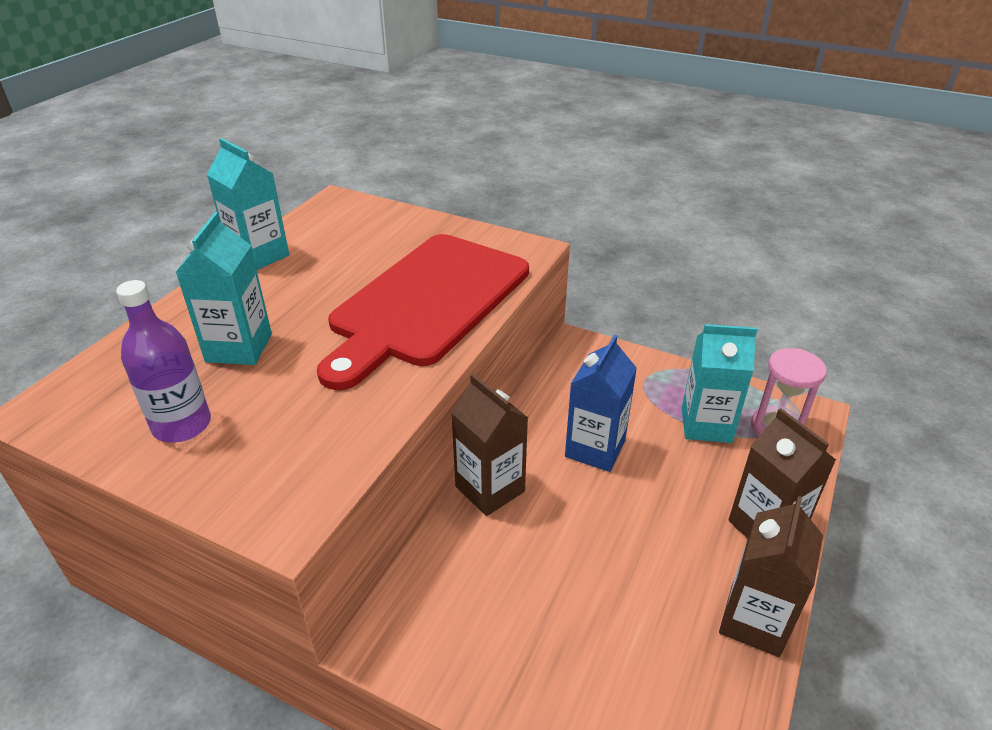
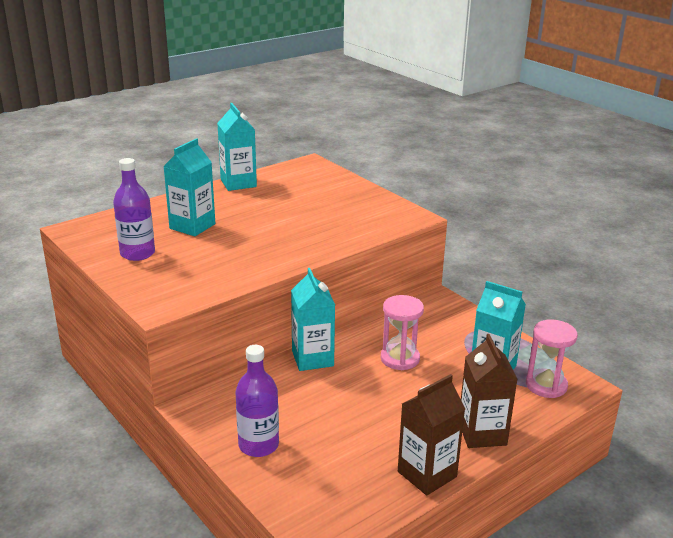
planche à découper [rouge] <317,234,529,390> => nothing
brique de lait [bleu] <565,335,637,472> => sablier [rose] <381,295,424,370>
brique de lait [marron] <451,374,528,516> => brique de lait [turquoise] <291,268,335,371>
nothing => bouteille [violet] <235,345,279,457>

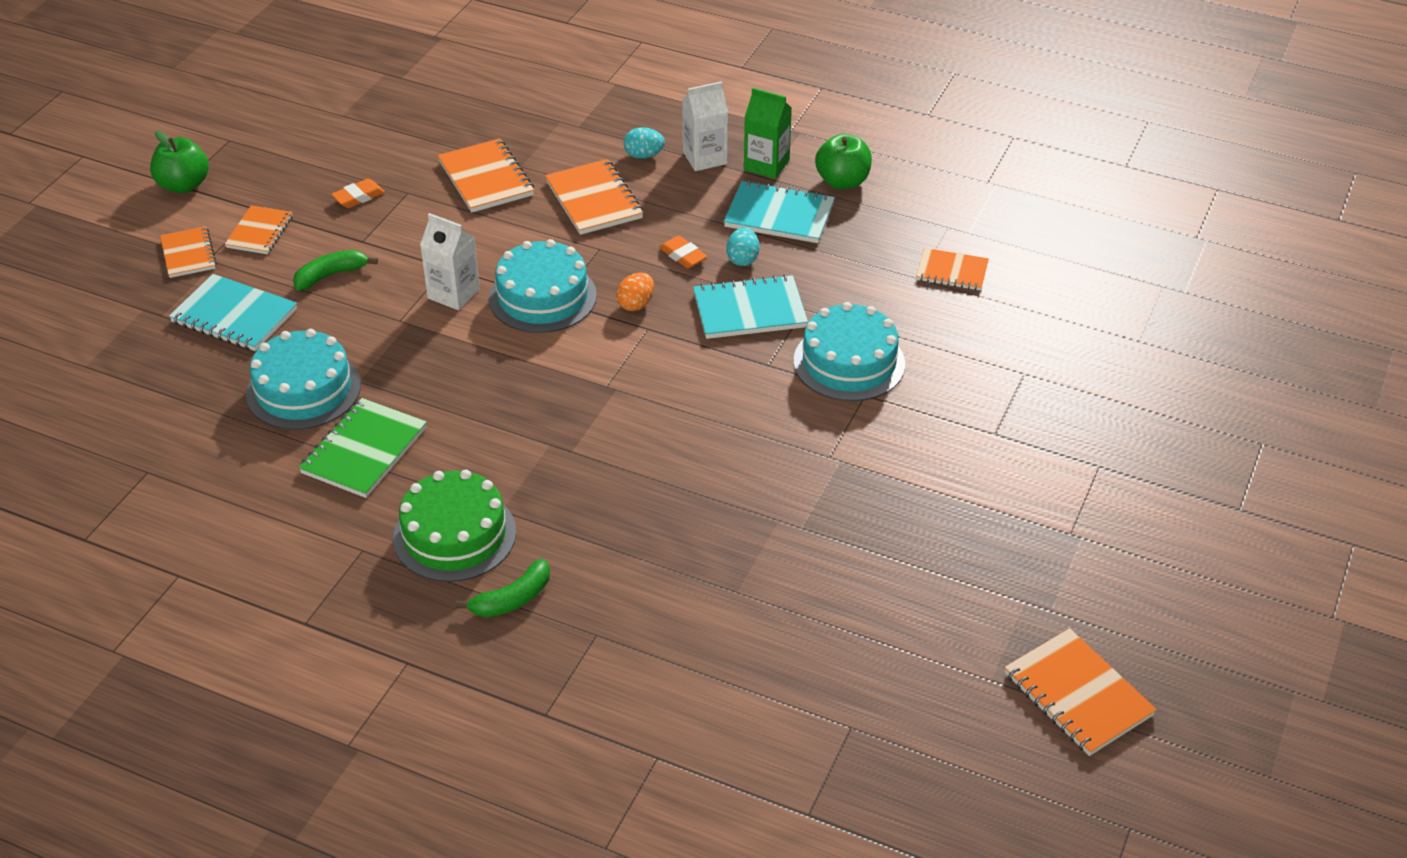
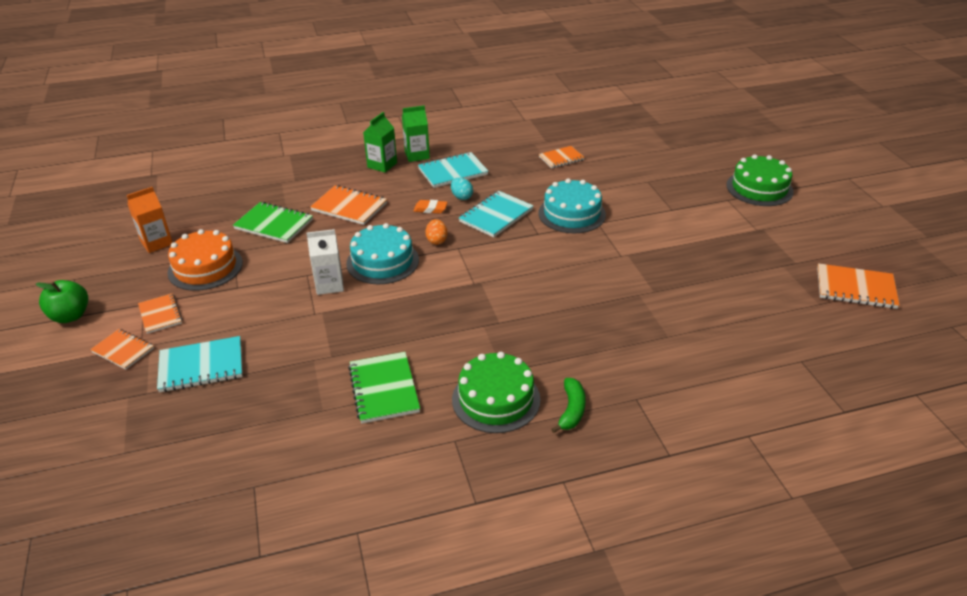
brique de lait [blanc] <682,81,728,171> => brique de lait [vert] <363,112,397,173>
œuf [turquoise] <624,127,665,159> => nothing
pomme [vert] <815,134,872,190> => nothing
carnet [orange] <438,138,534,212> => carnet [vert] <233,202,313,243>
gomme [orange] <331,179,385,208> => gâteau [orange] <167,229,243,291>
banane [vert] <293,250,378,290> => nothing
gâteau [turquoise] <246,329,361,430> => nothing
nothing => gâteau [vert] <726,154,794,206>
nothing => brique de lait [orange] <127,187,173,253>

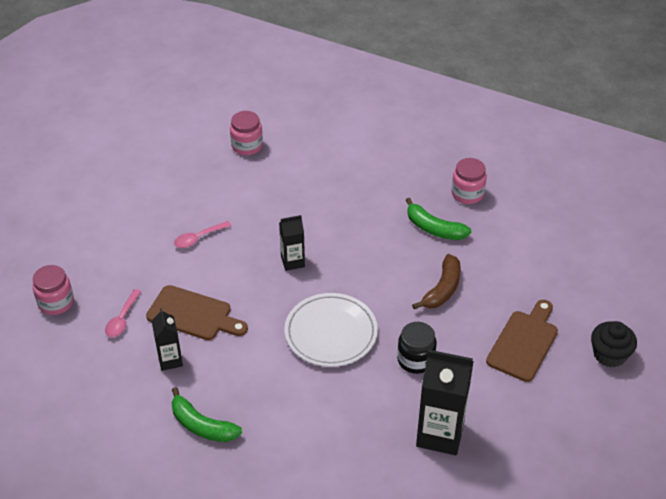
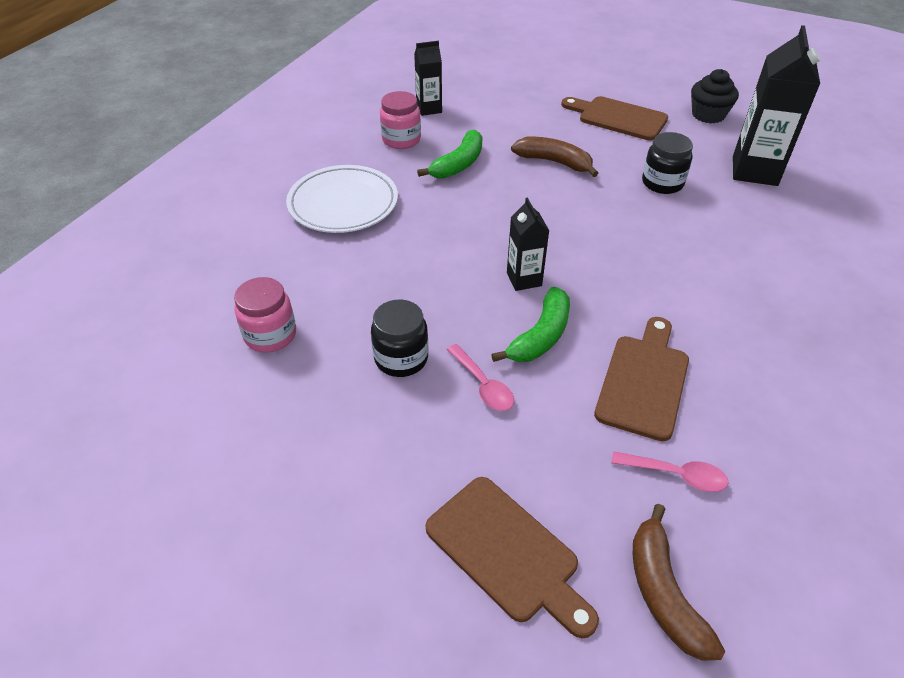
bocal [rose] <33,265,74,315> => banane [marron] <633,504,725,661>
assiette [blanc] <284,293,378,367> => assiette [blanc] <286,165,398,233>, moved
brique de lait [noir] <152,308,183,371> => brique de lait [noir] <414,41,442,116>, moved
muffin [noir] <591,321,637,368> => muffin [noir] <691,69,739,124>, moved
banane [vert] <171,387,242,442> => banane [vert] <491,287,570,362>, moved
nothing => bocal [noir] <371,300,428,377>
nothing => planche à découper [marron] <425,477,599,638>

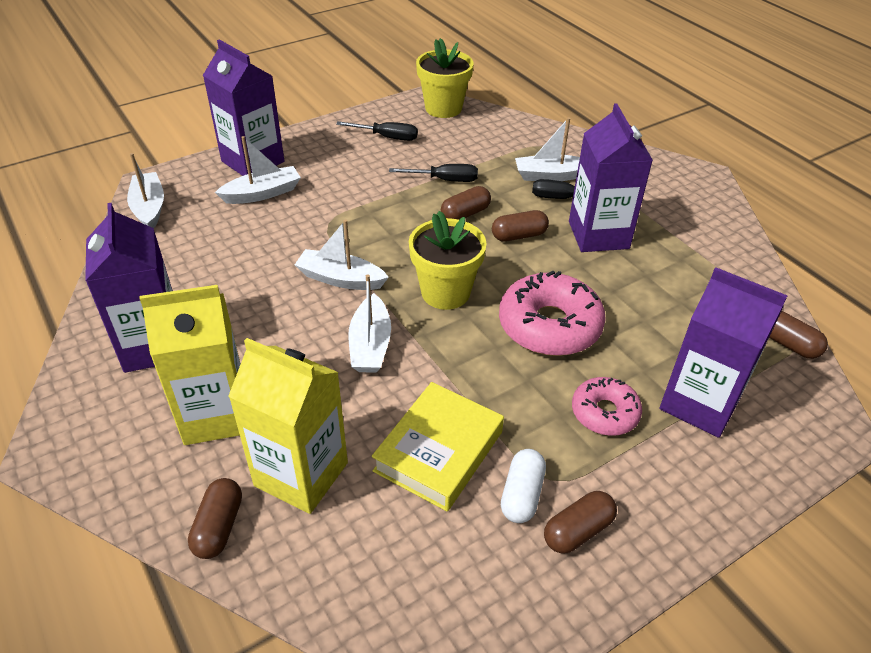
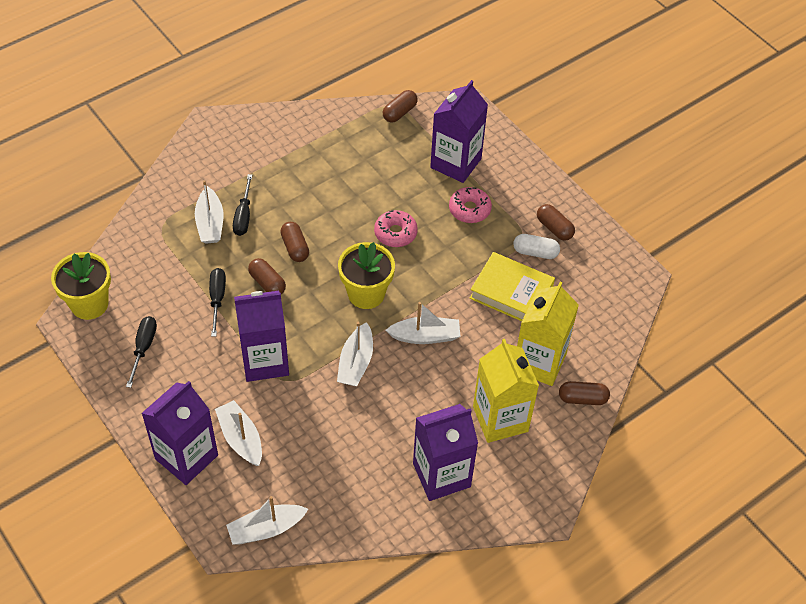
brique de lait [violet] <569,103,653,252> => brique de lait [violet] <234,291,289,382>, moved
beignet [rose] <499,271,606,356> => beignet [rose] <374,210,418,247>, x0.59

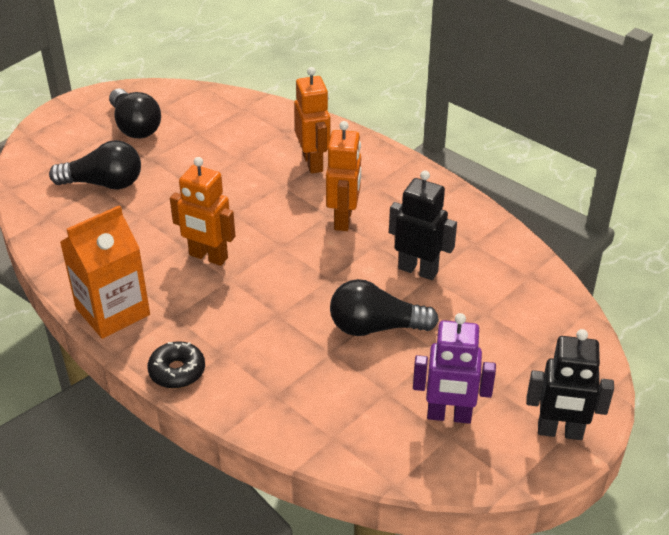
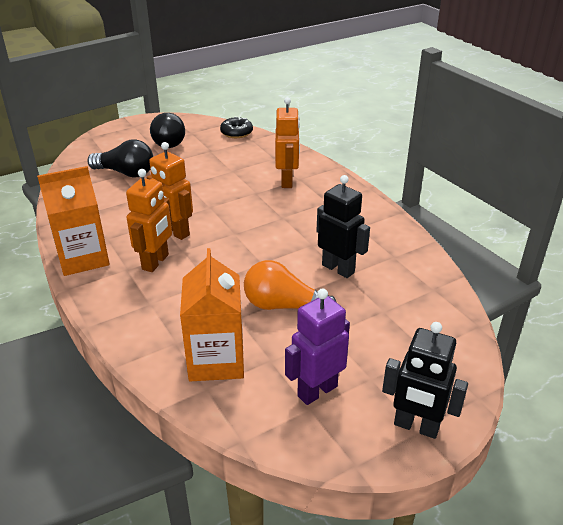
robot [orange] <326,121,361,231> => robot [orange] <126,169,172,272>, moved
ampoule [noir] <330,279,439,336> => ampoule [orange] <244,260,336,310>
robot [violet] <413,313,496,424> => robot [violet] <285,288,350,405>, 120 degrees clockwise
beignet [noir] <147,341,205,389> => beignet [noir] <220,117,253,138>, moved
nothing => brique de lait [orange] <180,248,244,381>

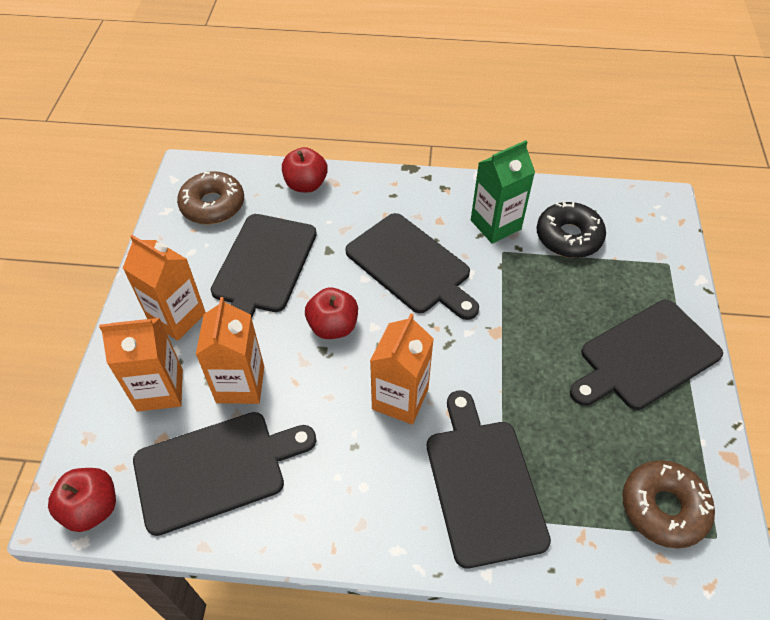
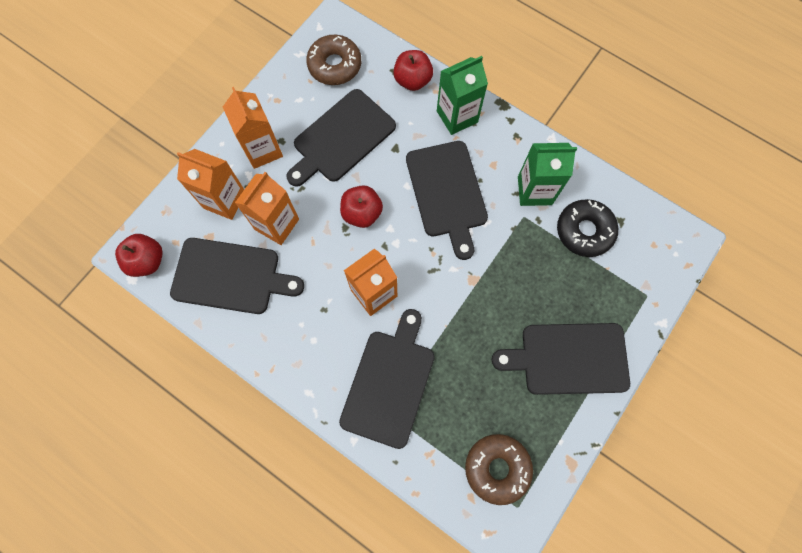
nothing => brique de lait [vert] <437,56,488,135>

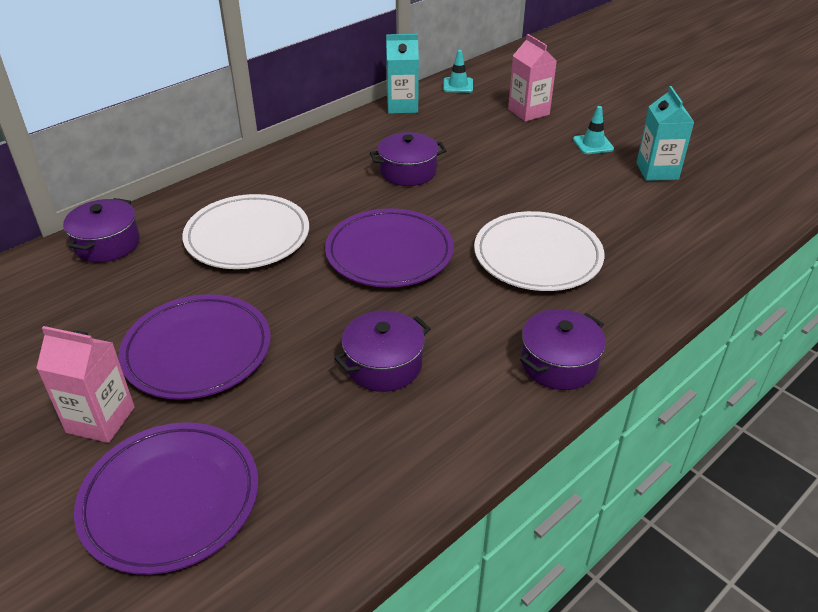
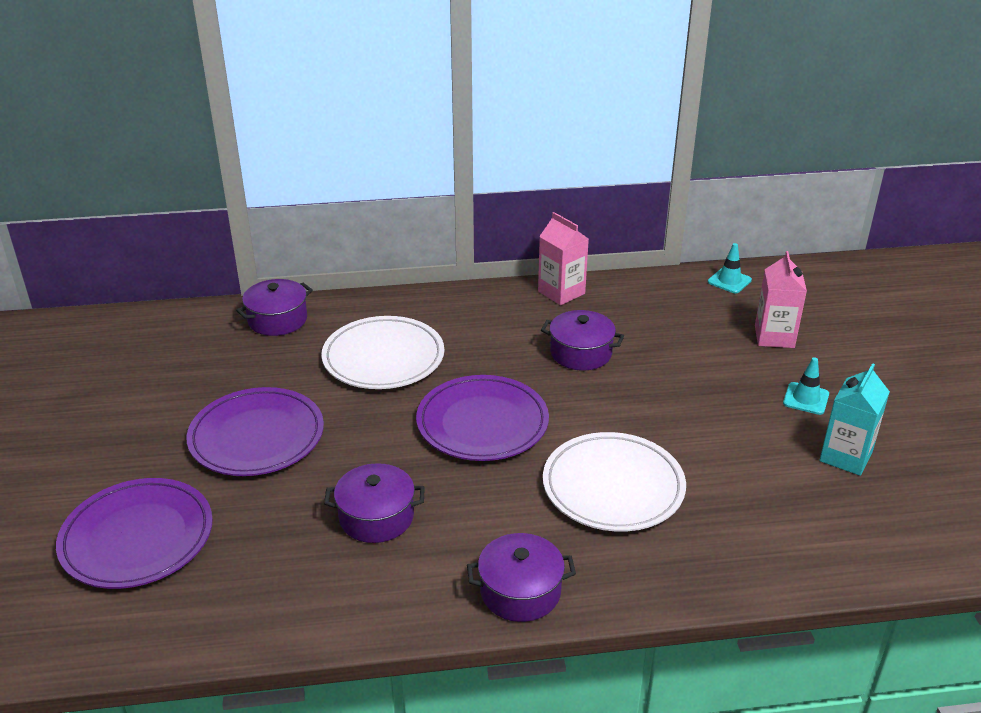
brique de lait [turquoise] <386,34,419,114> => nothing
brique de lait [rose] <36,326,135,443> => brique de lait [rose] <538,212,589,305>, moved

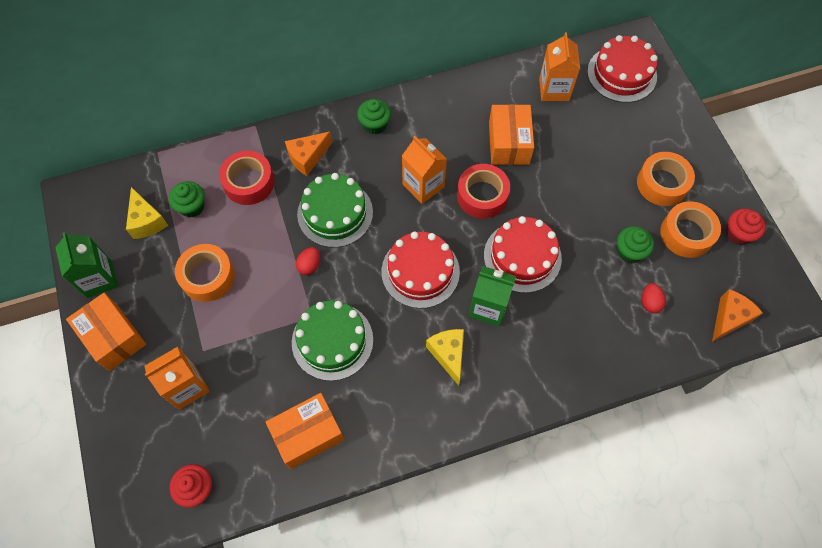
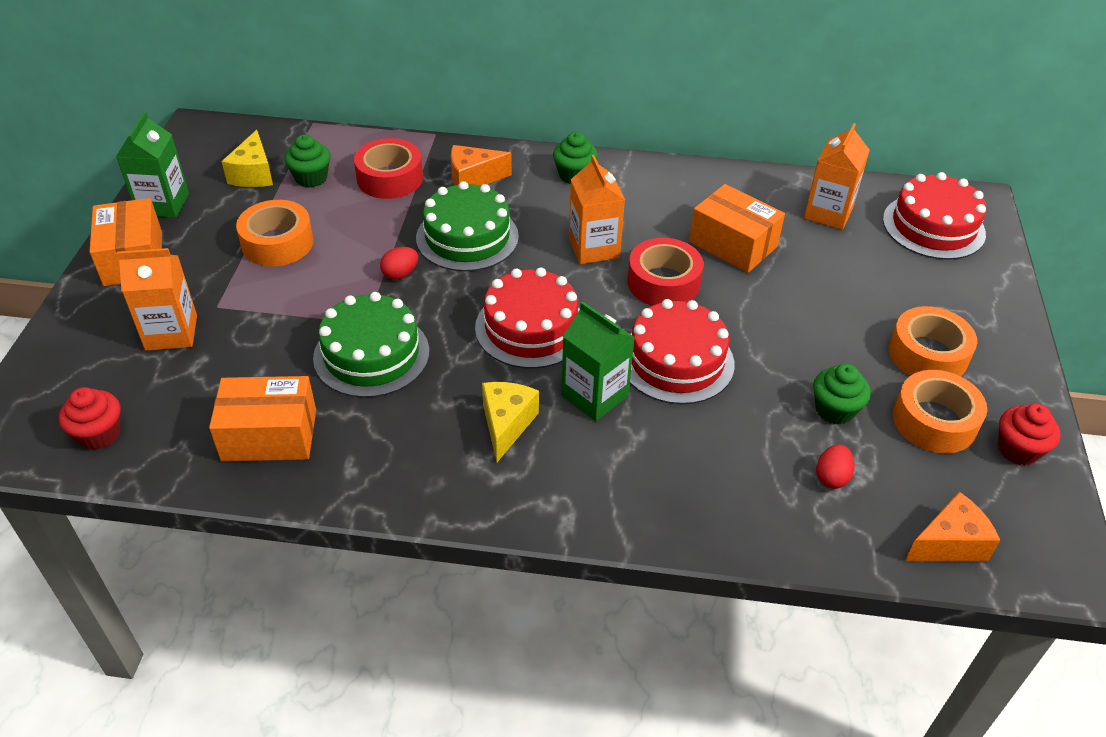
boîte [orange] <489,104,534,165> => boîte [orange] <689,184,785,273>, 75 degrees counterclockwise

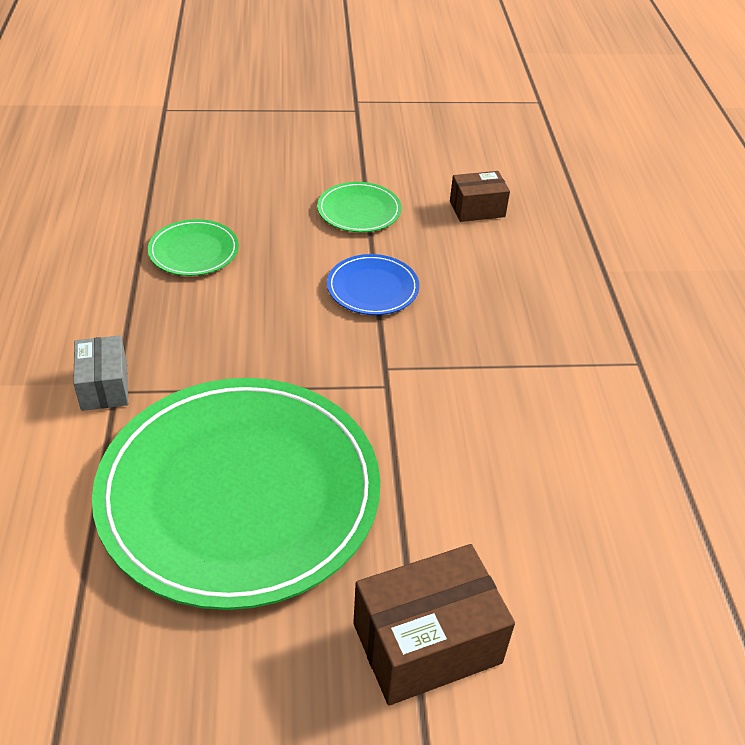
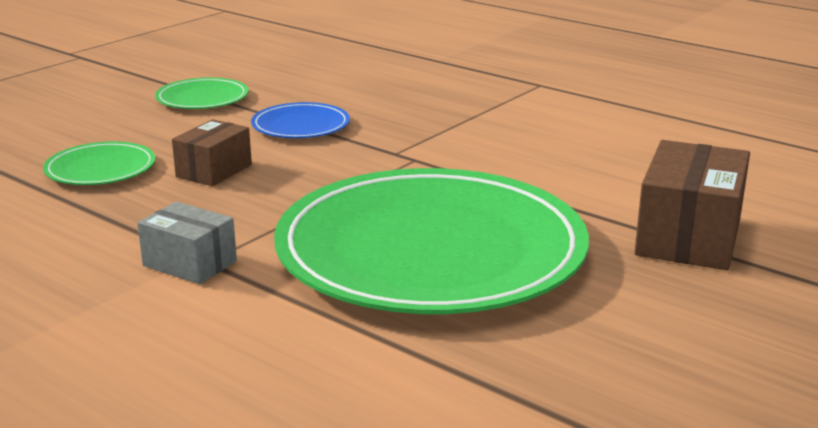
boîte [marron] <450,171,510,222> => boîte [marron] <172,119,252,186>, moved

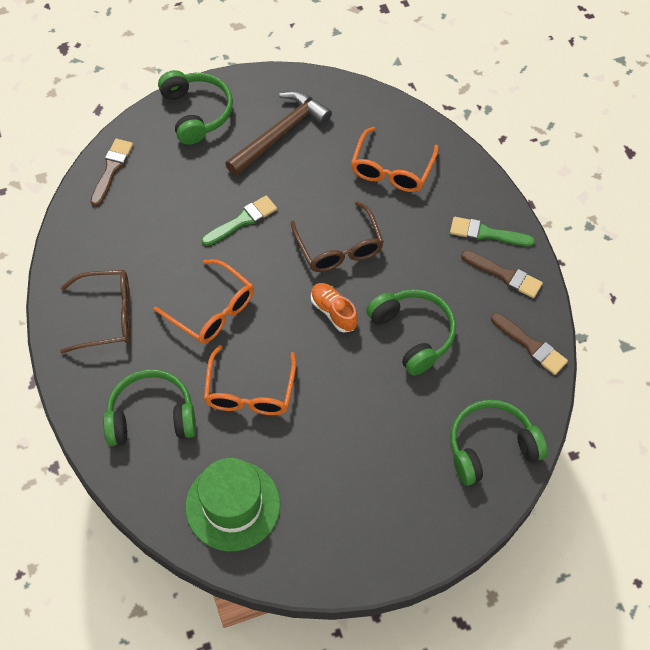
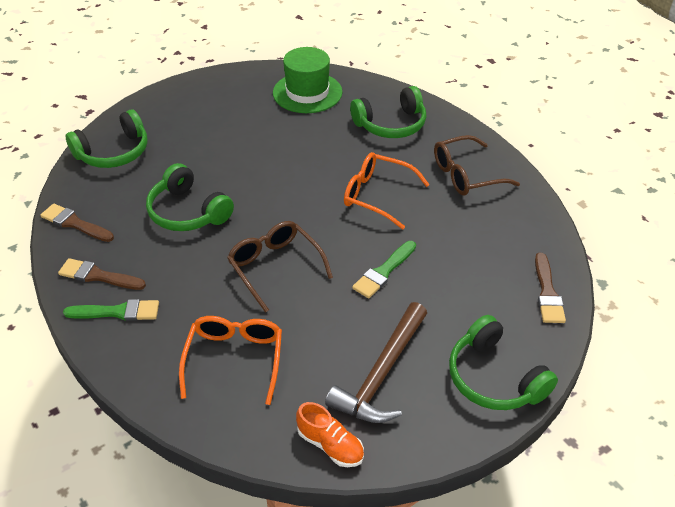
chaussure [orange] <311,283,358,333> => chaussure [orange] <296,402,364,467>, moved
lunettes [orange] <204,345,296,415> => nothing

